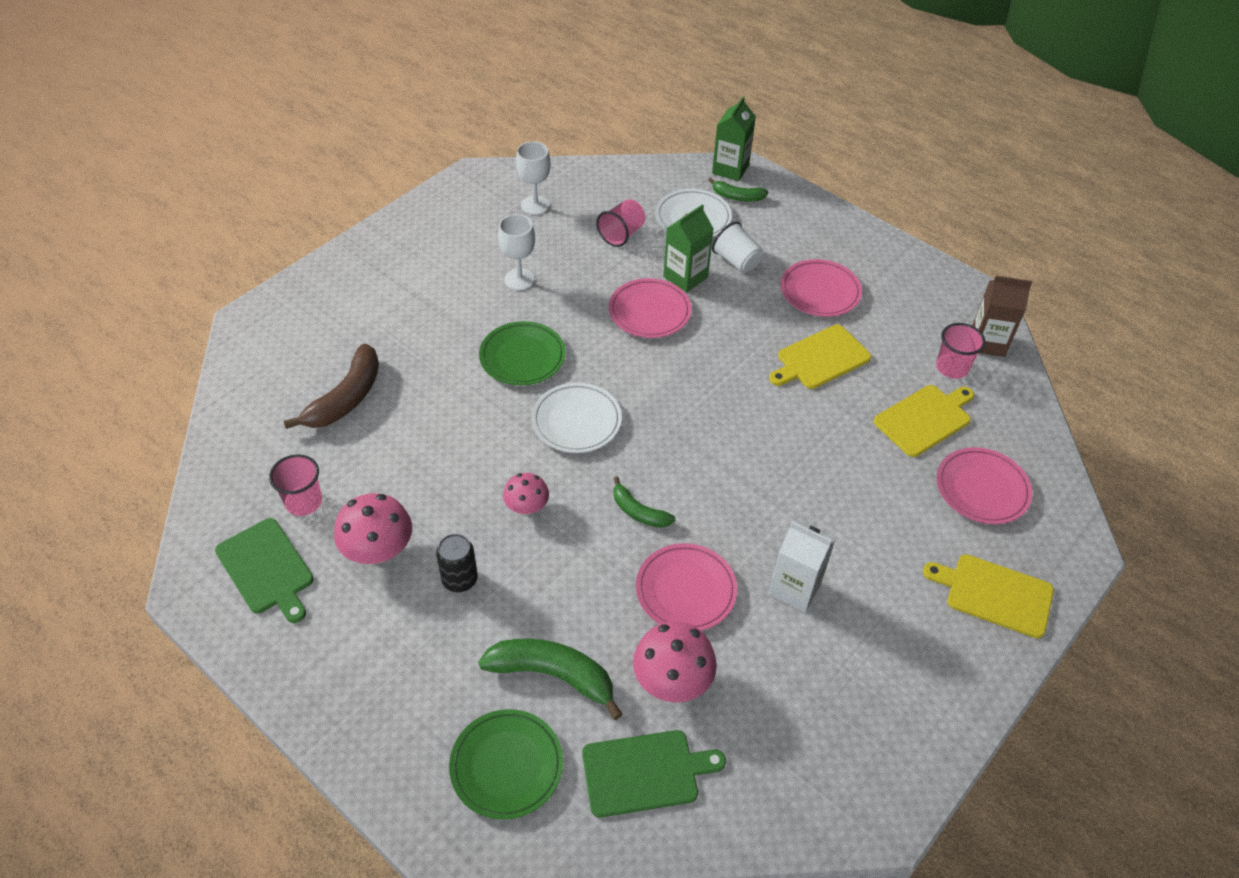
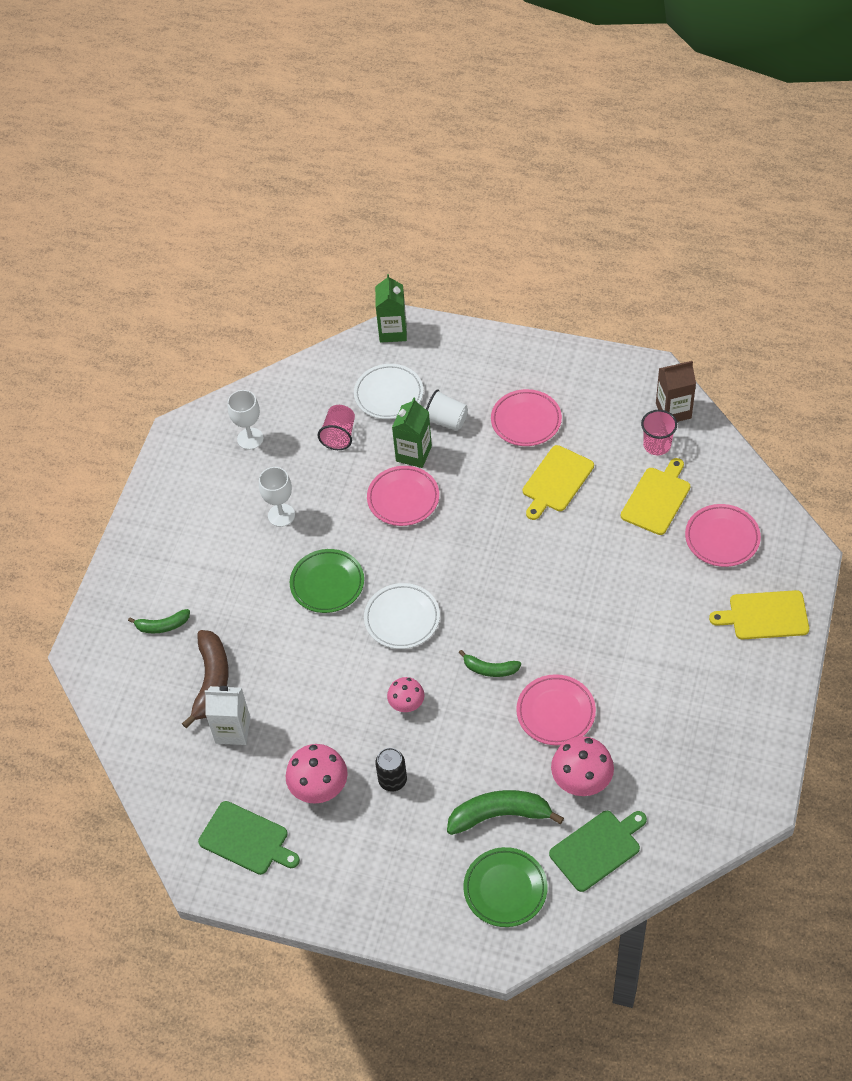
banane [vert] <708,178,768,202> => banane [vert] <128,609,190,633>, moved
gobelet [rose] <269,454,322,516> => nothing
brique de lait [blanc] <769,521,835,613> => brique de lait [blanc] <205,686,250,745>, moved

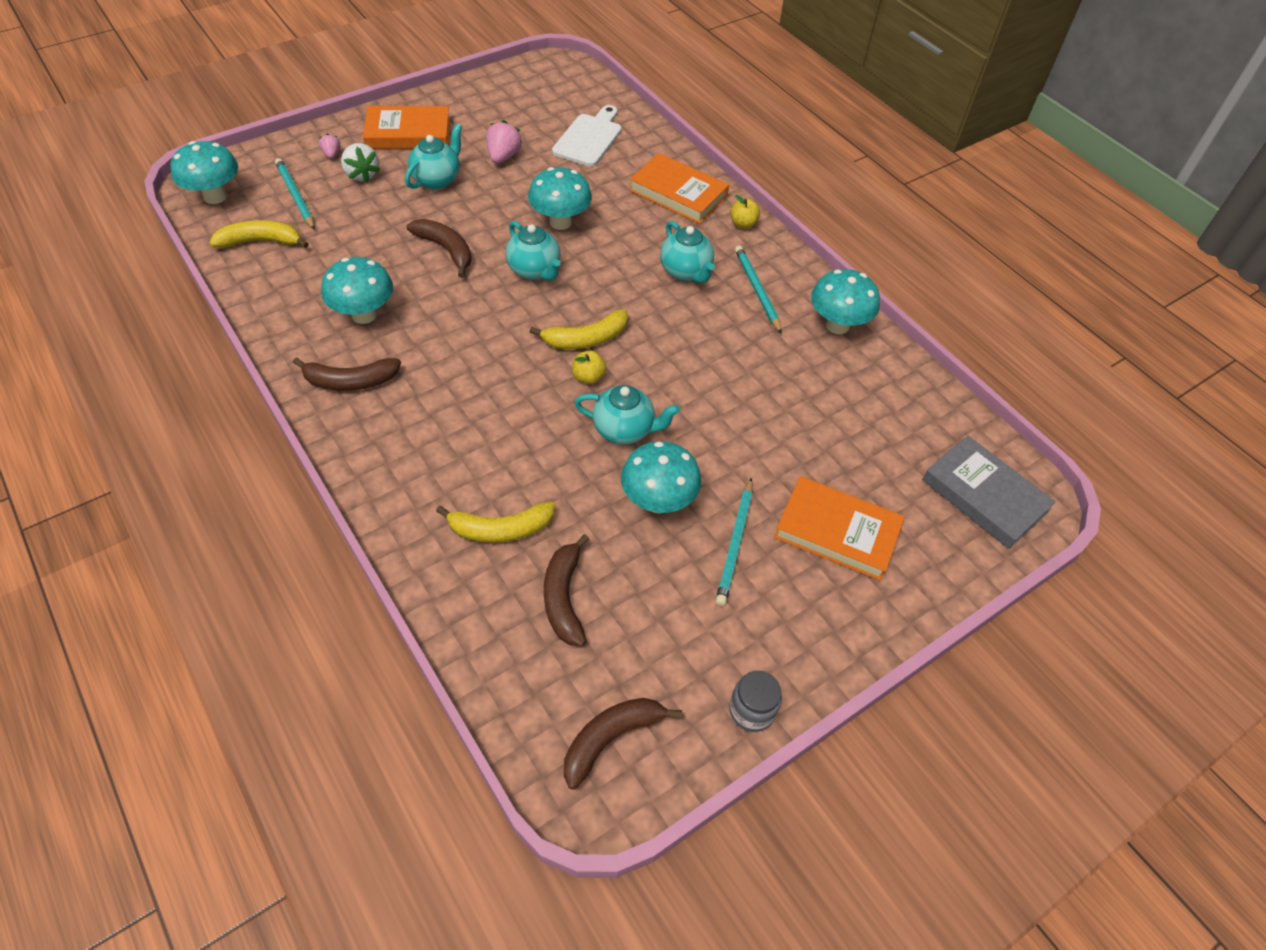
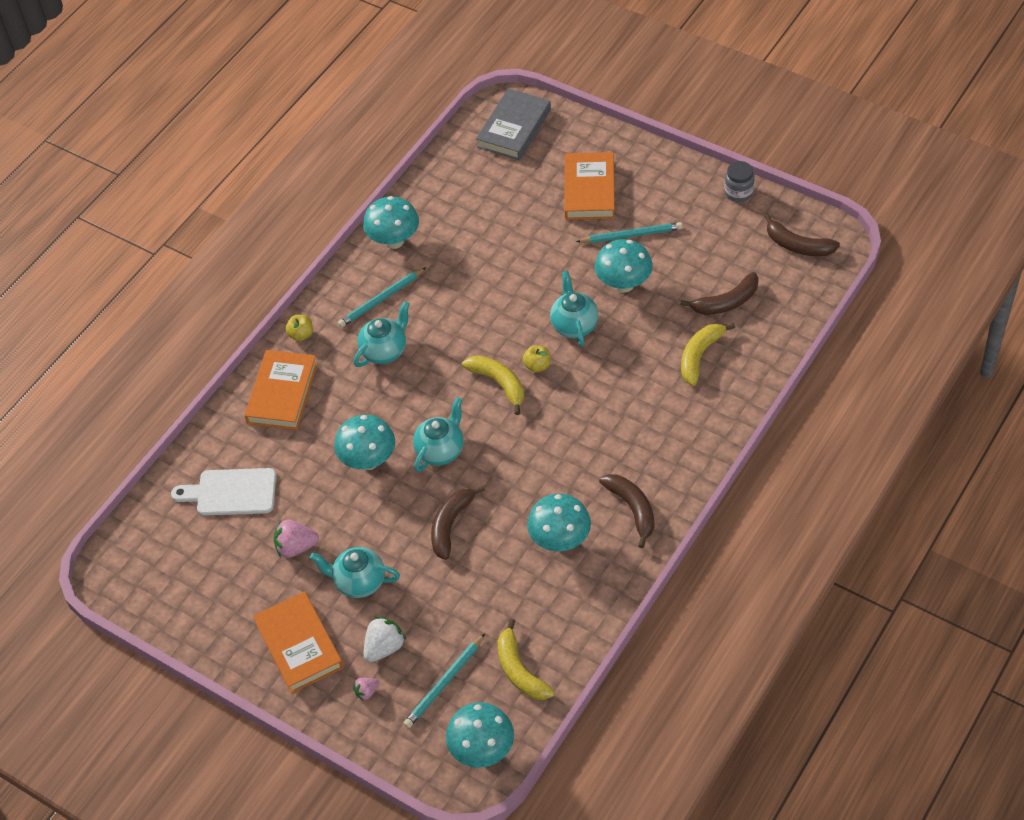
banane [jaune] <436,502,555,543> => banane [jaune] <681,323,735,386>, 120 degrees counterclockwise

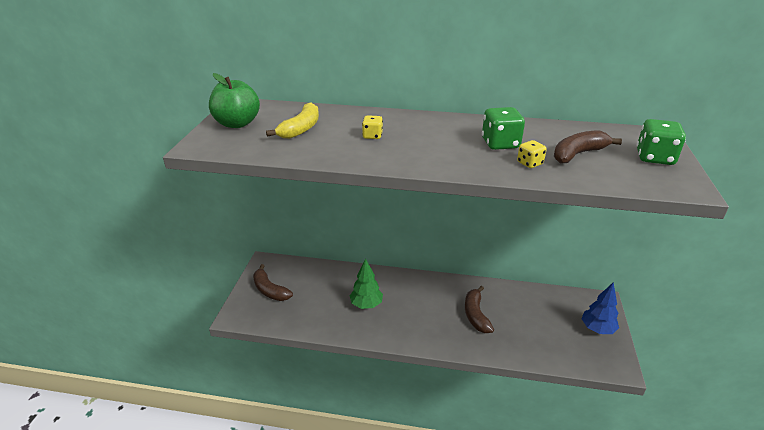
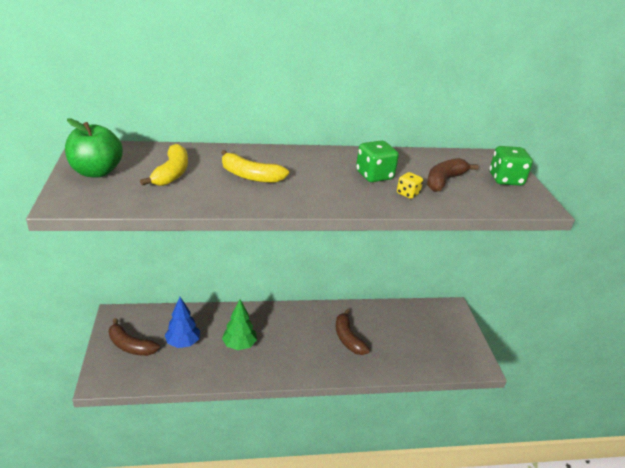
dé [jaune] <362,115,383,139> => banane [jaune] <221,150,289,183>
arbre [bleu] <582,282,619,334> => arbre [bleu] <165,297,200,348>, moved

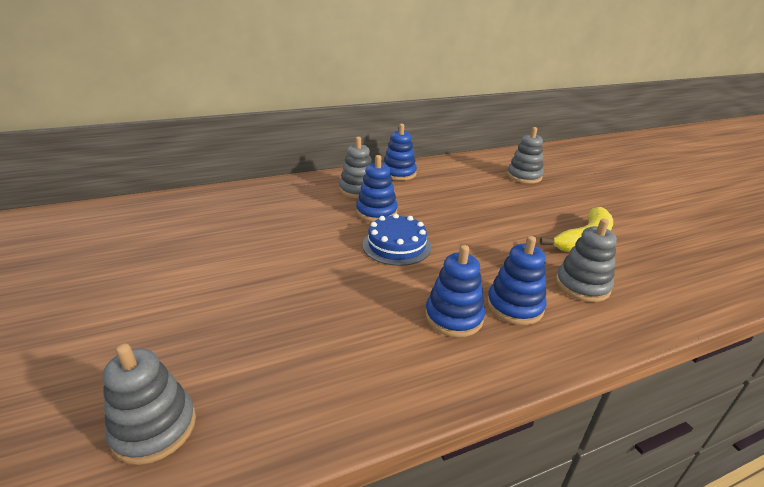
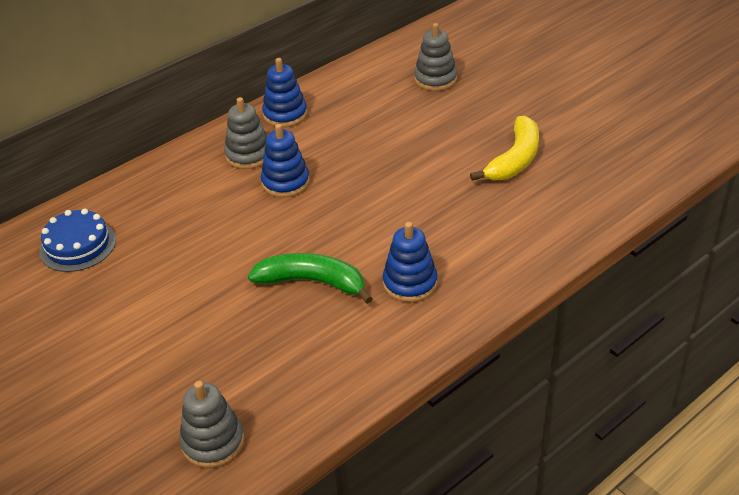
gâteau [bleu] <363,214,431,266> => gâteau [bleu] <39,209,116,272>, moved
jouet à empiler [gris] <556,219,617,302> => nothing
jouet à empiler [bleu] <487,236,547,325> => nothing
nothing => banane [vert] <248,253,373,304>

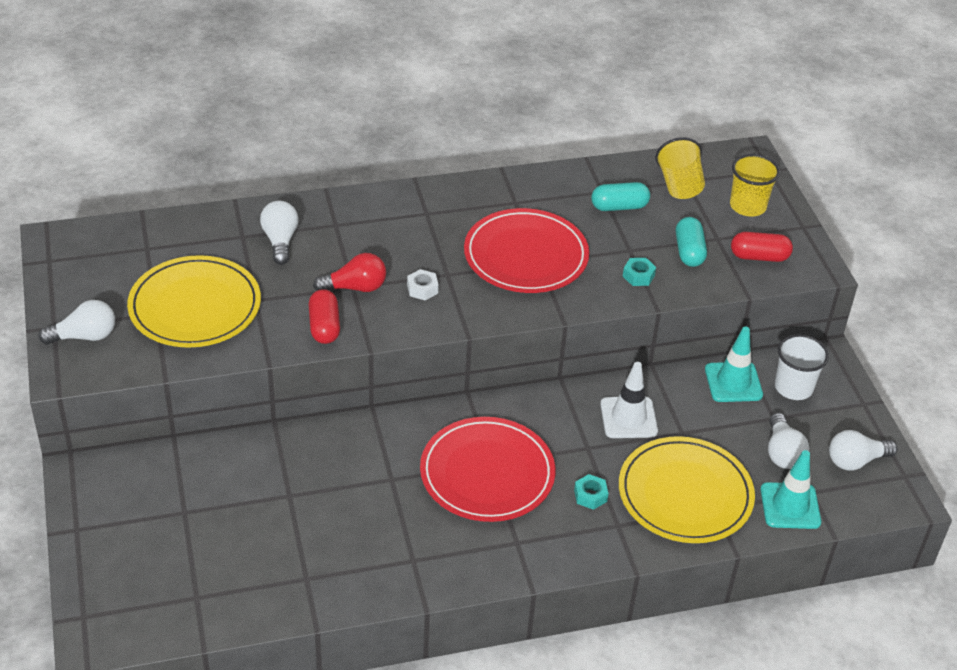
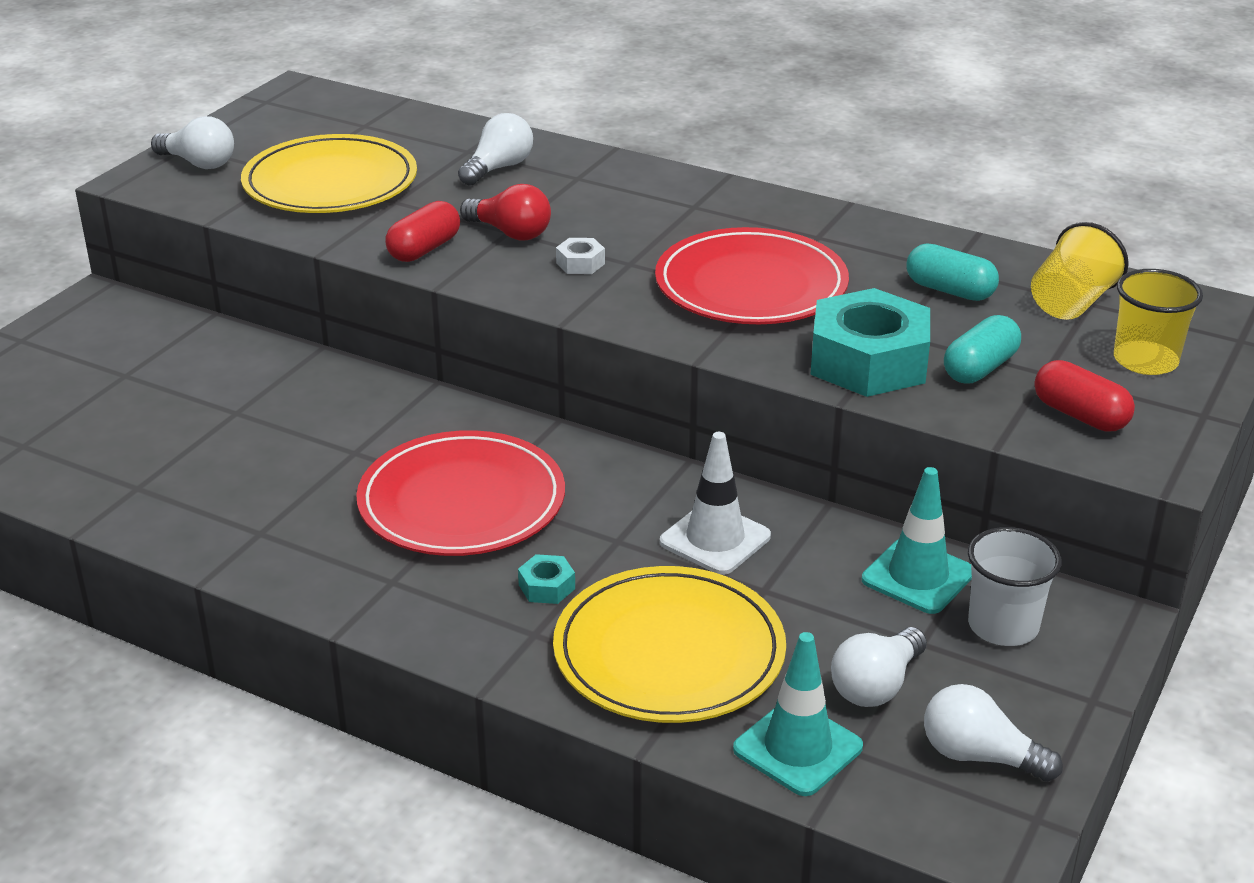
écrou [turquoise] <623,258,656,286> => écrou [turquoise] <810,288,930,397>, x2.43

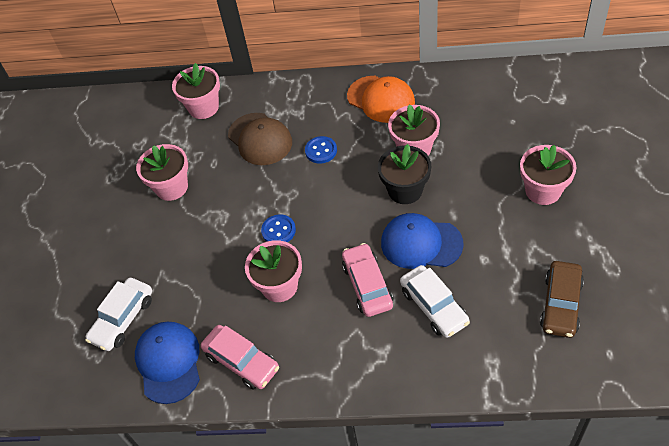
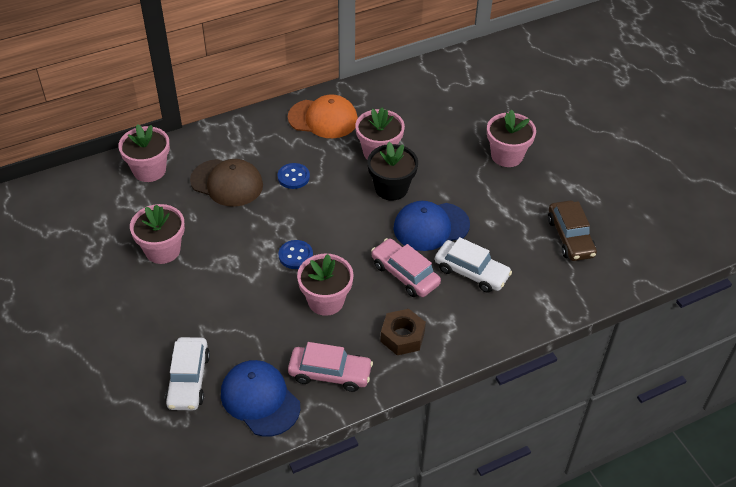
nothing => écrou [marron] <380,309,426,355>

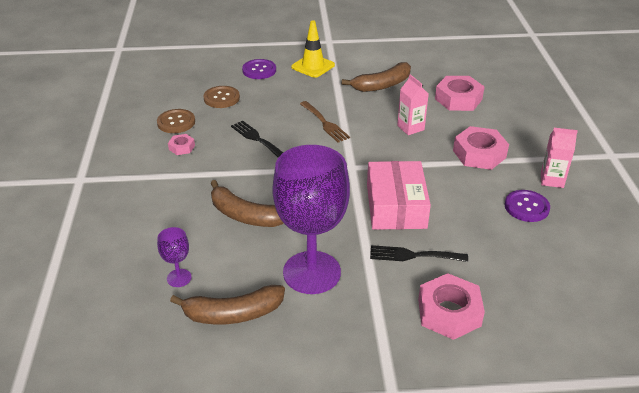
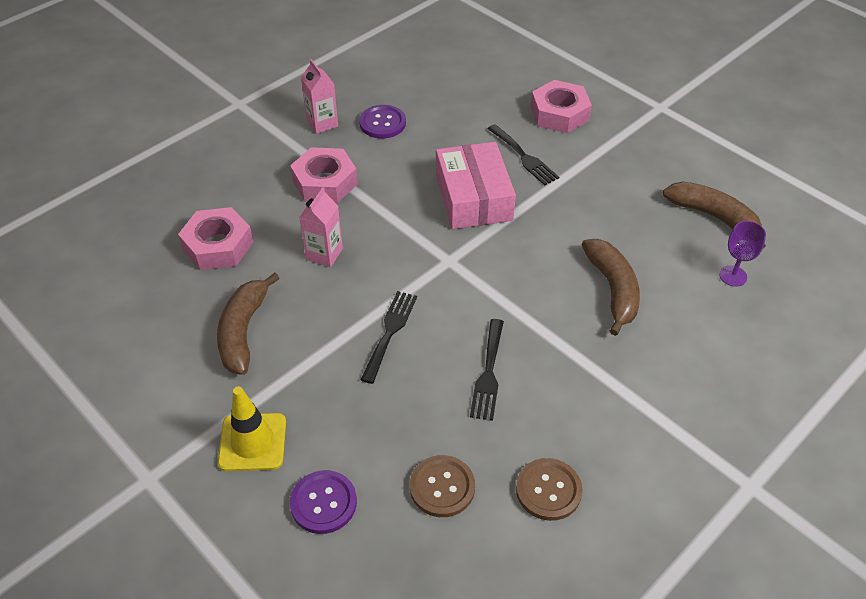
banane [marron] <342,62,411,92> => banane [marron] <217,273,280,375>, 105 degrees counterclockwise
fourchette [marron] <300,101,350,143> => fourchette [noir] <360,291,417,384>
écrou [rose] <168,134,195,155> => nothing
verre à pied [violet] <272,145,350,294> => nothing
boîte [rose] <367,161,431,230> => boîte [rose] <436,142,516,229>, 60 degrees counterclockwise

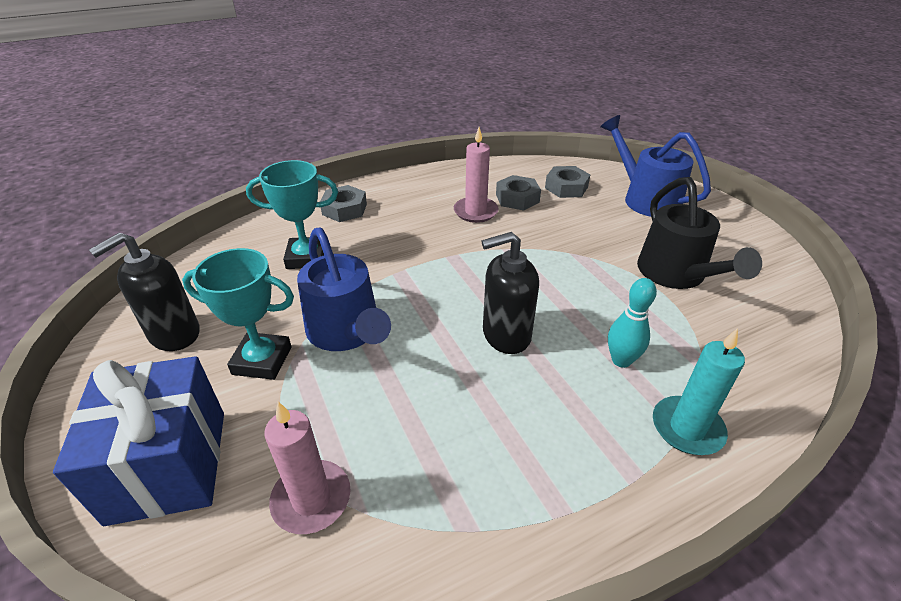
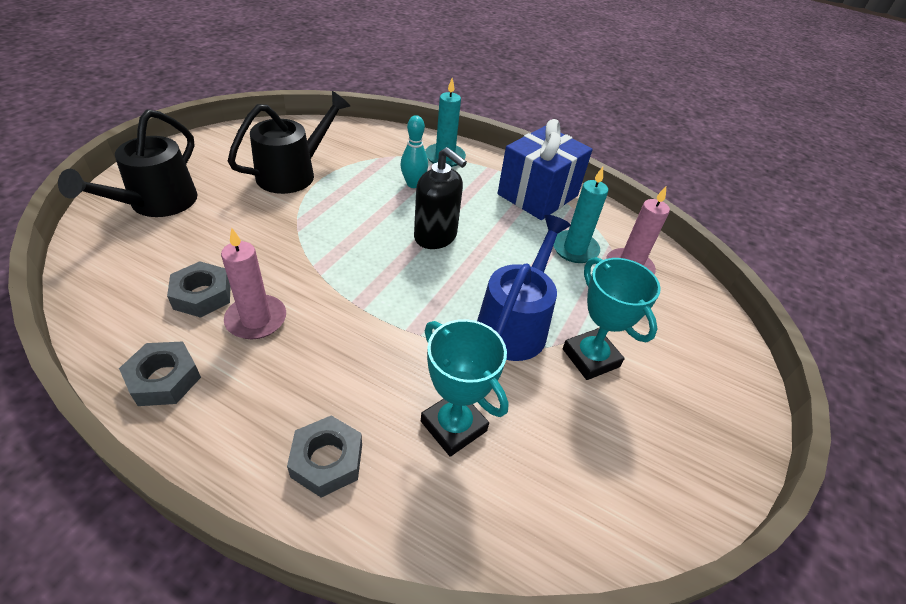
arrosoir [bleu] <600,115,711,217> => arrosoir [noir] <58,109,197,217>
écrou [gris] <545,166,590,198> => écrou [gris] <119,342,201,406>, moved
distributeur de savon [noir] <89,233,200,351> => nothing
cadeau [bleu] <53,356,224,526> => cadeau [bleu] <498,119,592,220>, moved
nothing => bougie [turquoise] <553,167,608,263>

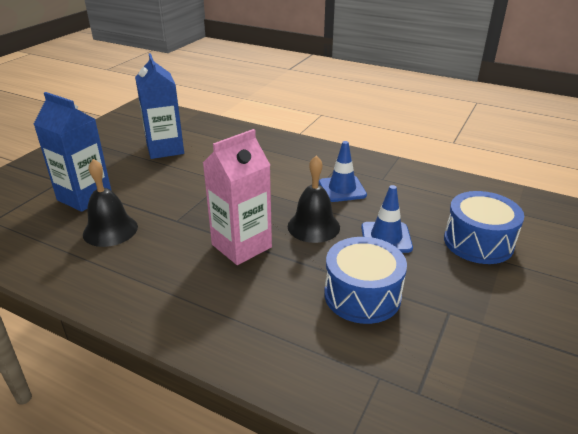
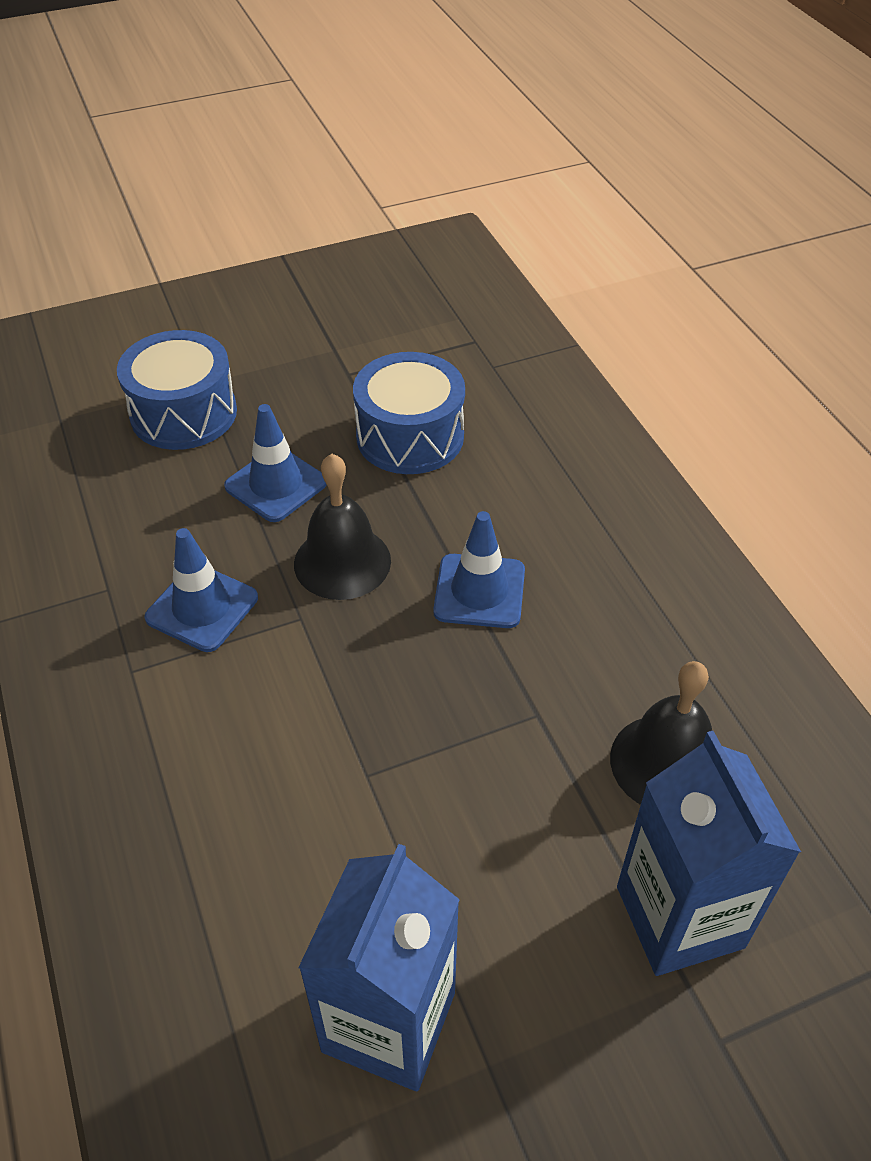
brique de lait [rose] <203,129,272,265> => cône de chantier [bleu] <433,511,525,628>

